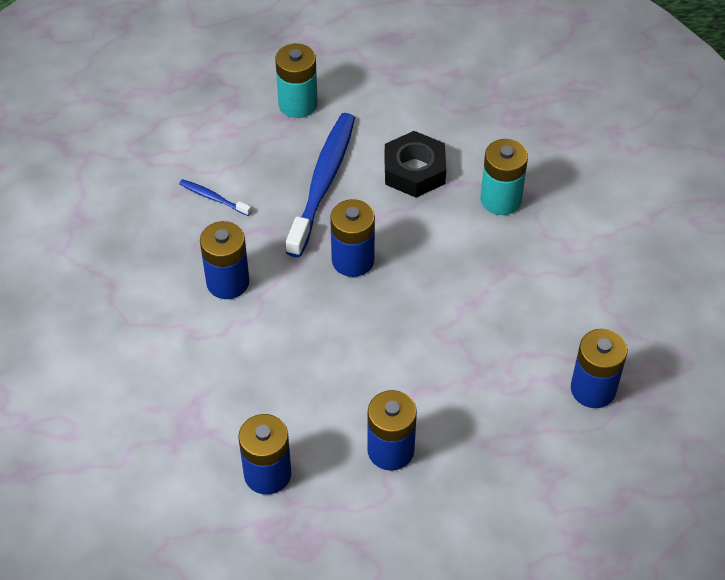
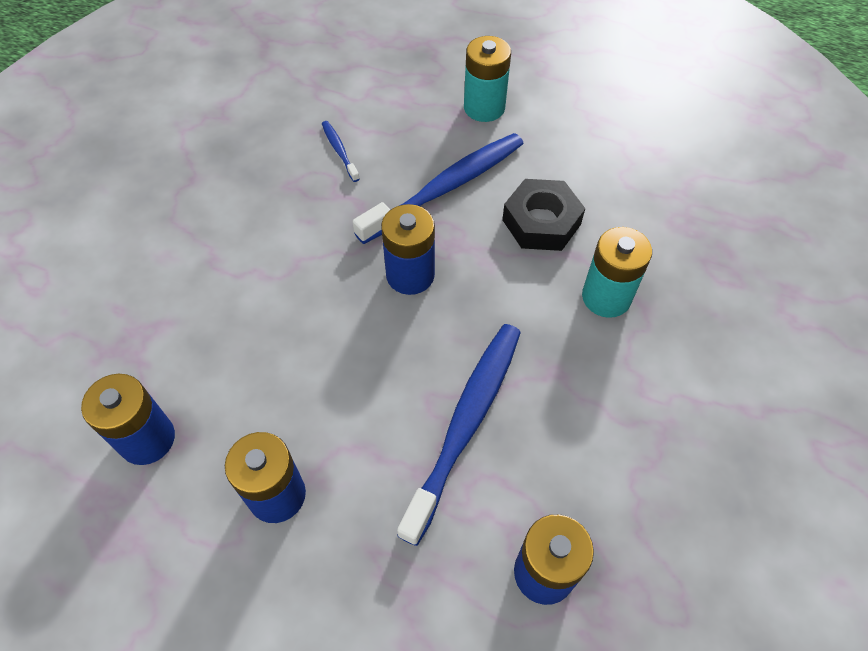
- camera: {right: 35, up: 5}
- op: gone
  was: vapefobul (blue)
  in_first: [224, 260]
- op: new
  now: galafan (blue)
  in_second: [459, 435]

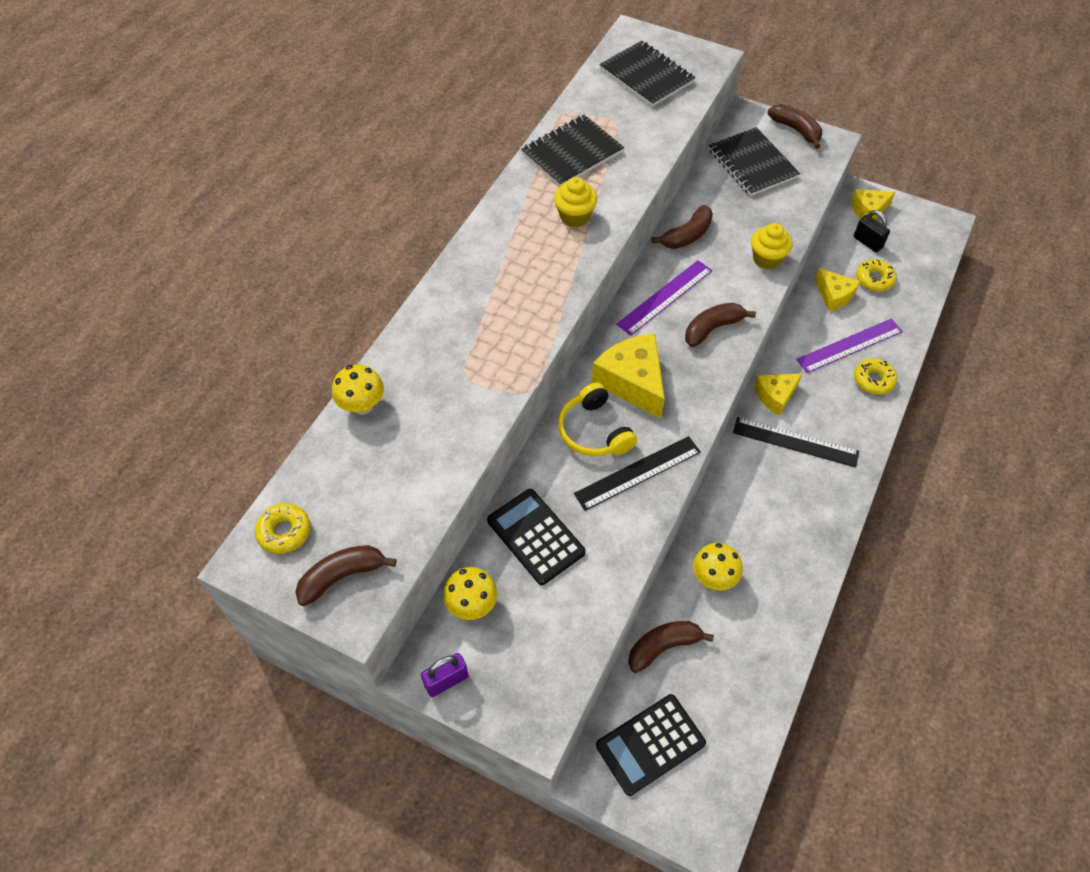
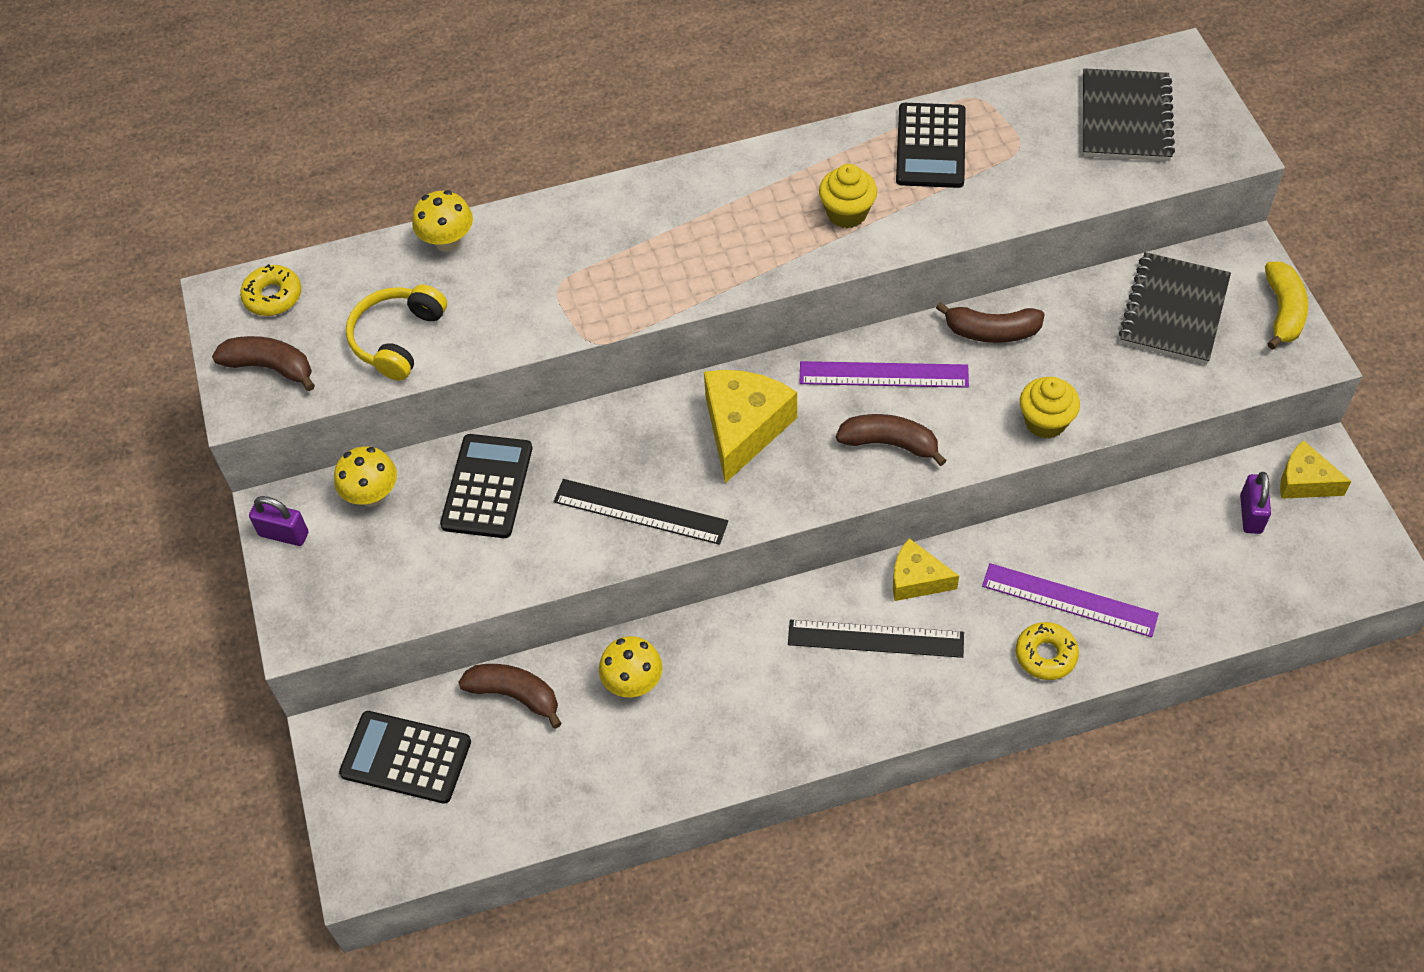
- camera: {right: 50, up: 0}
- op: swapped
  was: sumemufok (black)
  now: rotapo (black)
  in_first: [572, 151]
  in_second: [931, 145]
- op: shifted
  was: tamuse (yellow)
  in_first: [597, 419]
  in_second: [396, 333]
- op: rotated
  was: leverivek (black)
  in_first: [796, 442]
  in_second: [876, 639]
  clockwise: -60
- op: repainted
  was: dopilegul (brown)
  now: dopilegul (yellow)
  in_first: [795, 126]
  in_second: [1286, 306]
- op: gone
  was: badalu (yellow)
  in_first: [837, 289]
- op: repainted
  was: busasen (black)
  now: busasen (purple)
  in_first: [872, 231]
  in_second: [1255, 503]
- op: gone
  was: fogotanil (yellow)
  in_first: [876, 275]

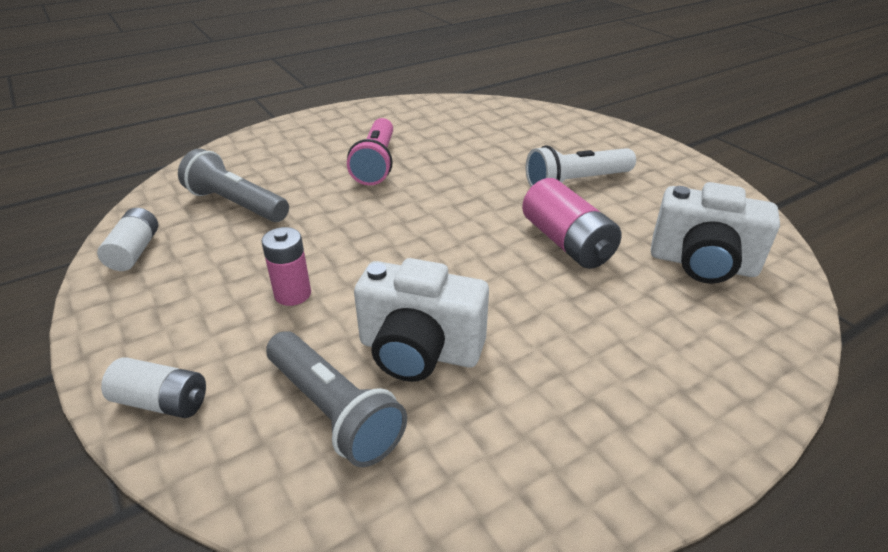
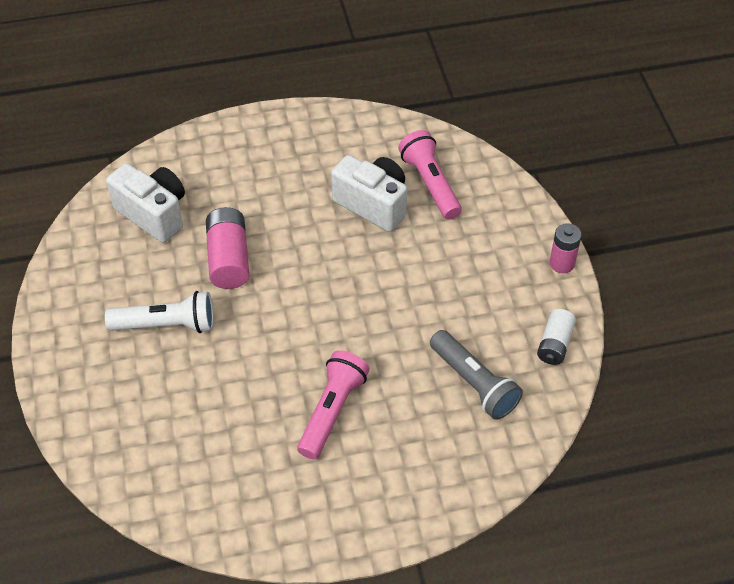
- camera: {right: -160, up: 15}
- op: gone
  was: vapefobul (white)
  in_first: [153, 387]
- op: shifted
  was: vapefobul (pink)
  in_first: [286, 266]
  in_second: [565, 248]
- op: repainted
  was: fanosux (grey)
  now: fanosux (pink)
  in_first: [336, 399]
  in_second: [430, 175]

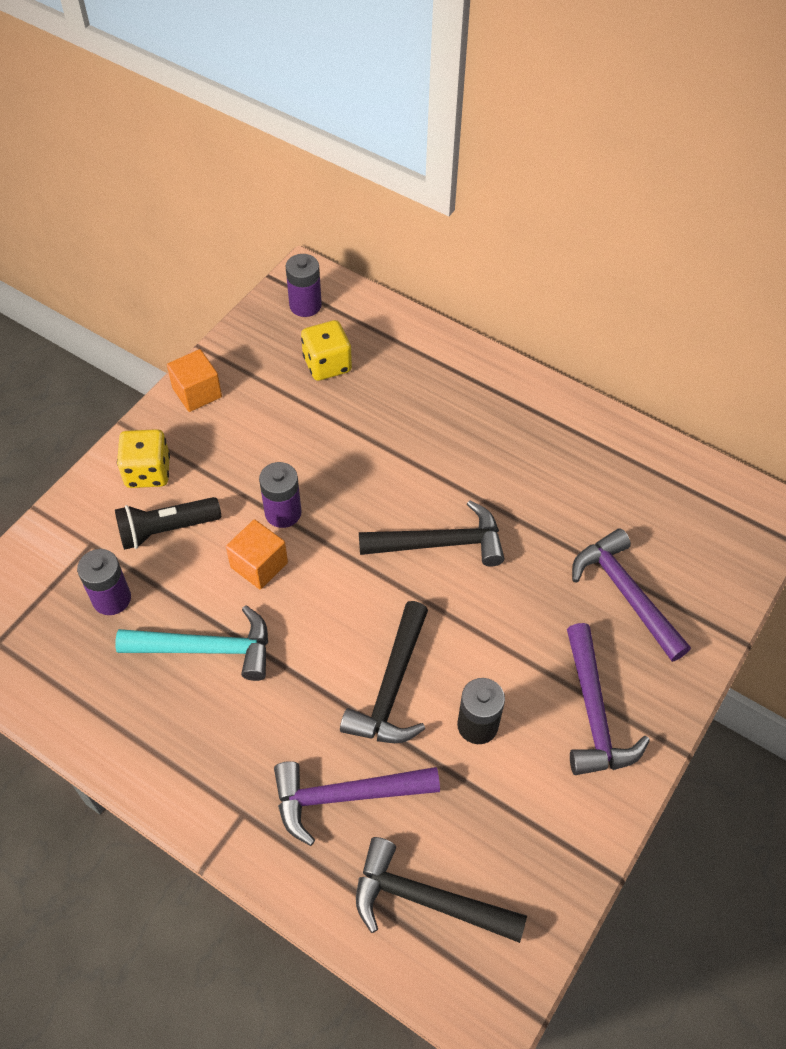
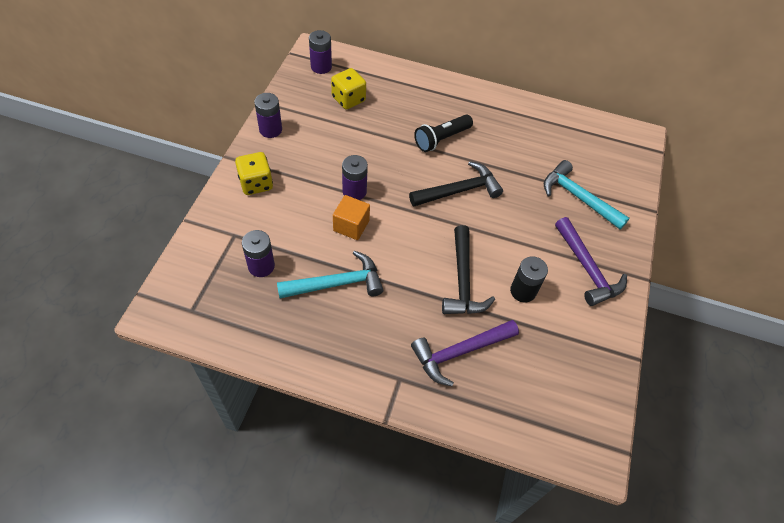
- camera: {right: -20, up: 0}
- op: shifted
  was: fanosux (black)
  in_first: [168, 523]
  in_second: [443, 133]
- op: swapped
  was: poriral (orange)
  now: vapefobul (purple)
  in_first: [194, 380]
  in_second: [268, 115]
- op: gone
  was: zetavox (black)
  in_first: [441, 890]
- op: repainted
  was: zetavox (purple)
  now: zetavox (turquoise)
  in_first: [631, 595]
  in_second: [586, 195]

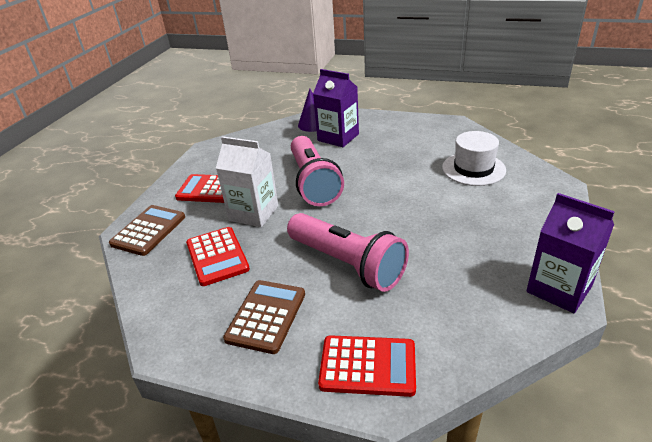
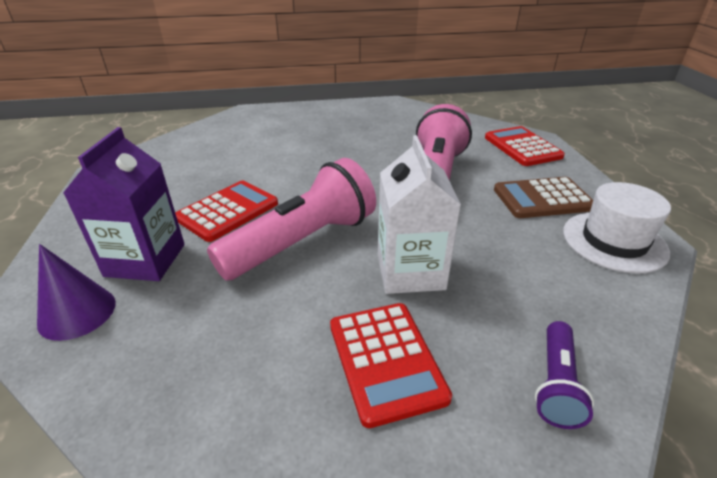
- camera: {right: -120, up: 0}
- op: swapped
  was: rotapo (brown)
  now: fanosux (purple)
  in_first: [147, 230]
  in_second: [564, 375]
- op: shifted
  was: rotapo (red)
  in_first: [218, 256]
  in_second: [226, 211]
- op: shifted
  was: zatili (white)
  in_first: [474, 158]
  in_second: [617, 227]
- op: gone
  was: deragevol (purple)
  in_first: [570, 253]

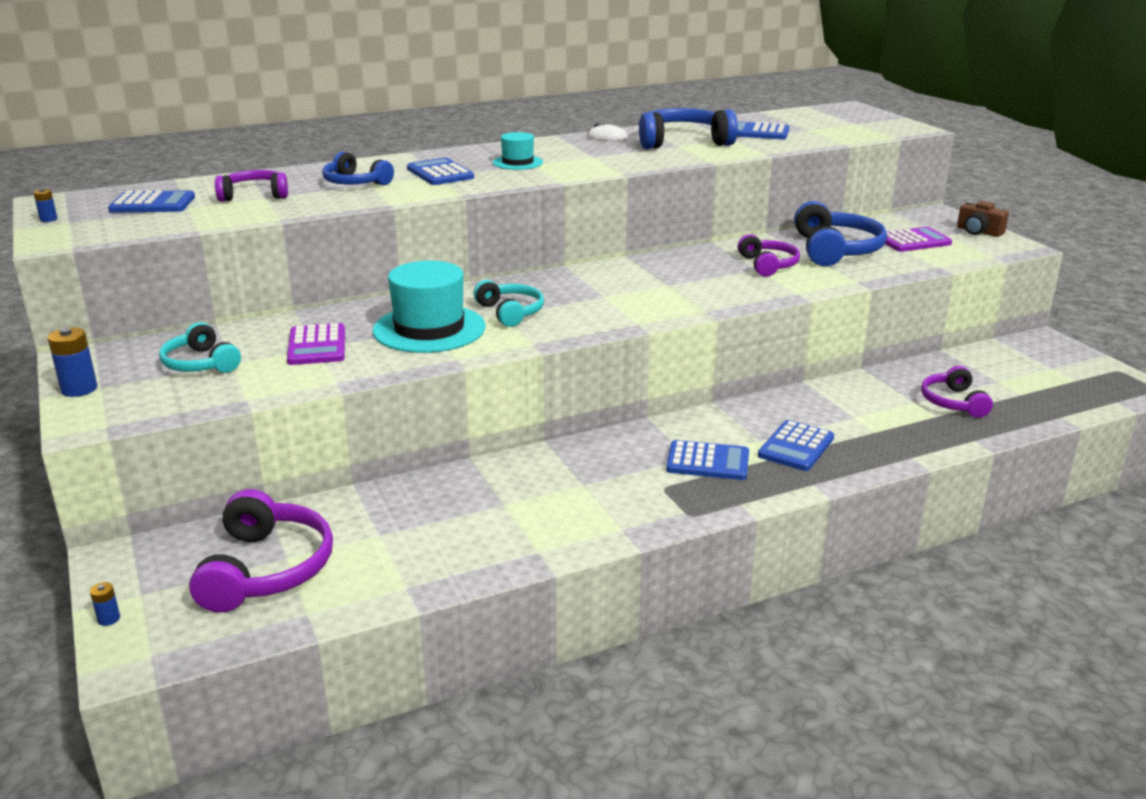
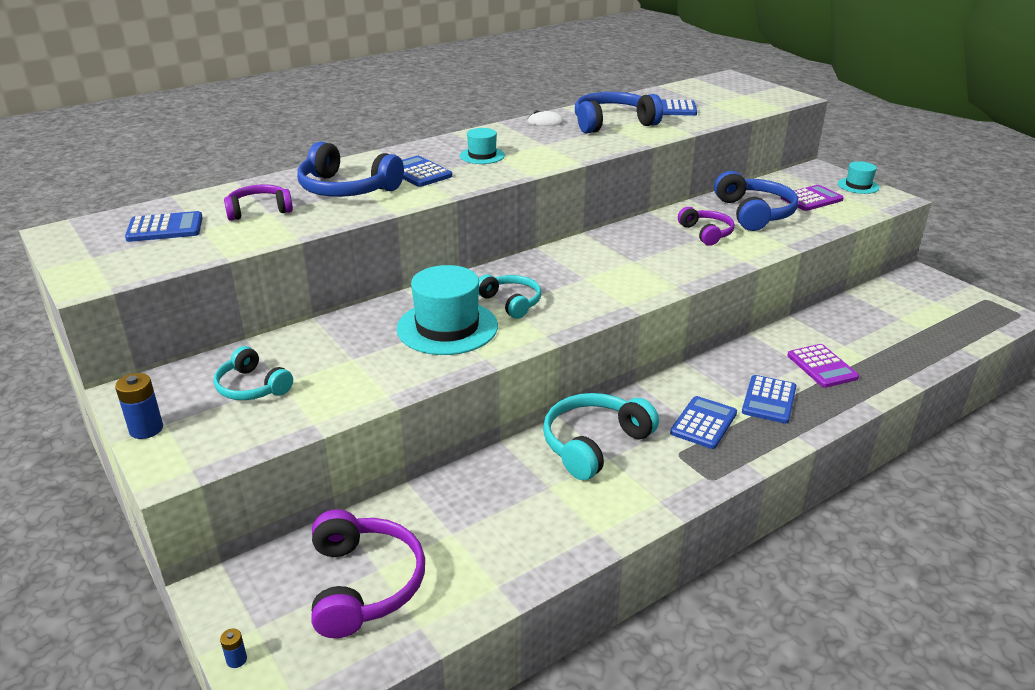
- camera: {right: -10, up: 5}
- op: gone
  was: vapefobul (blue)
  in_first: [45, 205]
- op: shifted
  was: rotapo (purple)
  in_first: [316, 344]
  in_second: [823, 366]
- op: scaled
  was: tamuse (blue)
  in_first: [358, 168]
  in_second: [350, 169]
  ratio: 1.61
- op: rotated
  was: rotapo (blue)
  in_first: [707, 460]
  in_second: [703, 422]
  clockwise: -60
- op: gone
  was: tamuse (purple)
  in_first: [957, 392]
- op: swapped
  was: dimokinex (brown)
  now: zatili (turquoise)
  in_first: [983, 219]
  in_second: [859, 177]
- op: new
  now: tamuse (turquoise)
  in_second: [601, 436]

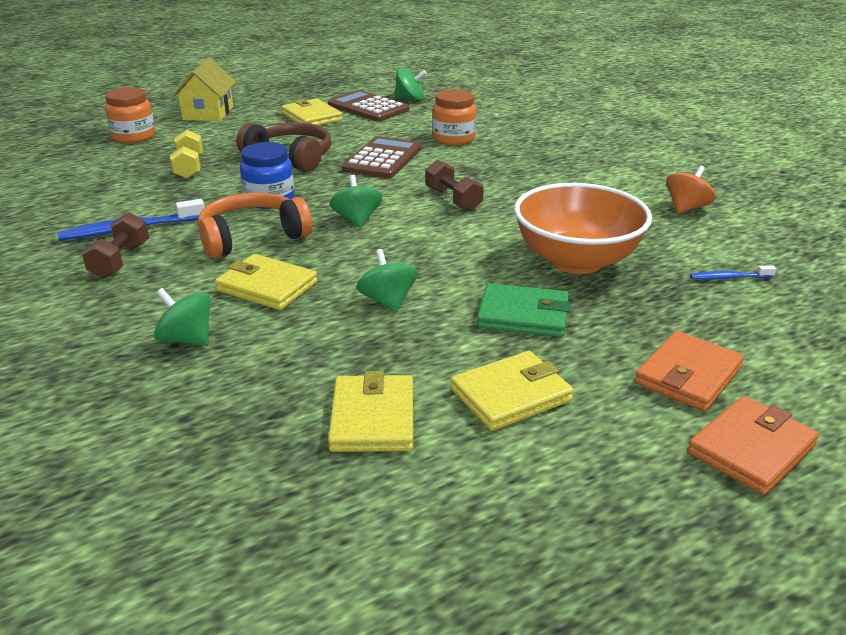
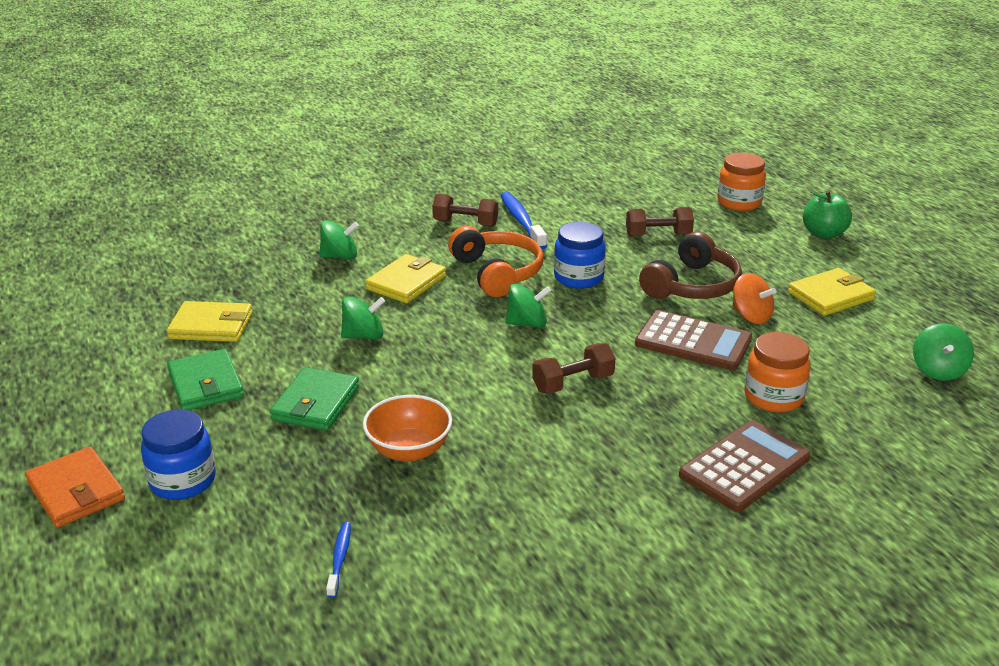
- camera: {right: 95, up: 0}
- op: rotated
  was: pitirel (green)
  in_first: [182, 317]
  in_second: [339, 240]
  clockwise: 45
- op: repainted
  was: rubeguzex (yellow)
  now: rubeguzex (brown)
  in_first: [186, 154]
  in_second: [660, 221]
- op: swapped
  was: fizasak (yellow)
  now: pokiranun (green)
  in_first: [204, 89]
  in_second: [827, 214]
- op: shifted
  was: rotapo (brown)
  in_first: [368, 106]
  in_second: [745, 466]
- op: repainted
  was: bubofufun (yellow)
  now: bubofufun (green)
  in_first: [512, 391]
  in_second: [205, 379]
- op: scaled
  was: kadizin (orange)
  in_first: [583, 228]
  in_second: [407, 428]
  ratio: 0.61
- op: swapped
  was: bubofufun (orange)
  now: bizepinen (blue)
  in_first: [689, 371]
  in_second: [178, 454]
- op: shifted
  was: pitirel (orange)
  in_first: [691, 190]
  in_second: [754, 298]

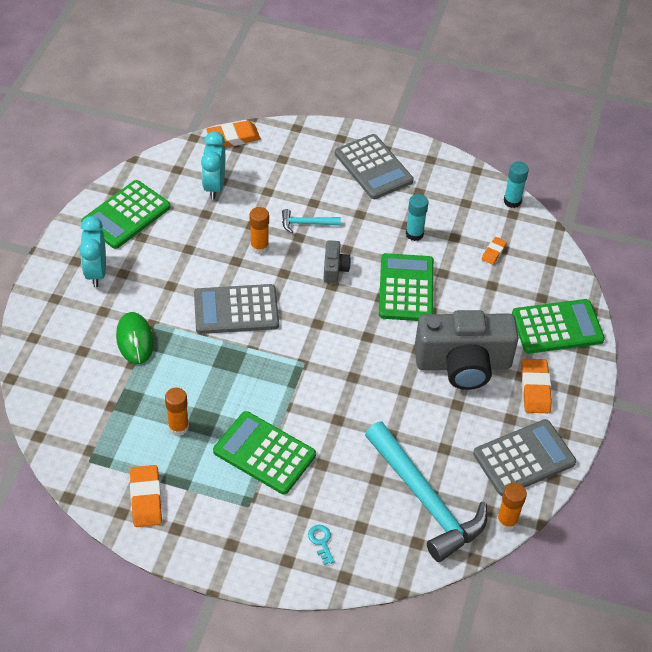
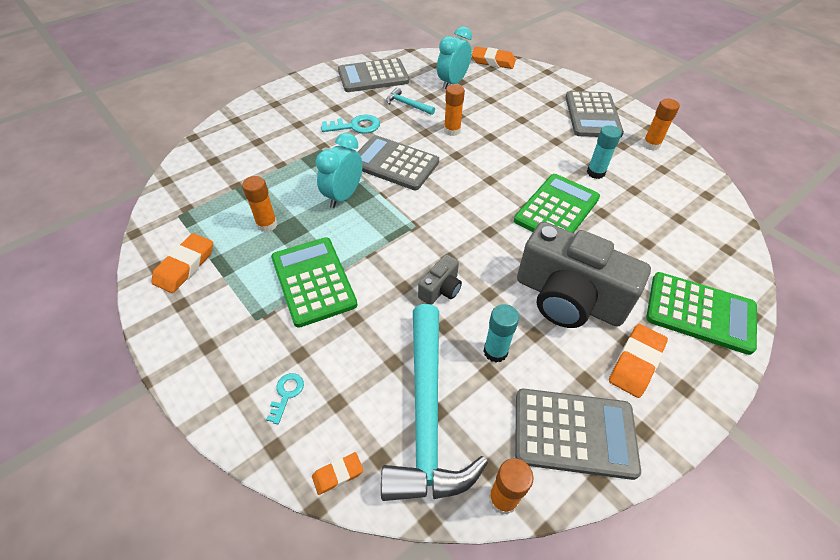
- camera: {right: 35, up: 0}
- op: shifted
  was: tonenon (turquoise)
  in_first: [92, 251]
  in_second: [339, 170]
- op: repainted
  was: rotapo (green)
  now: rotapo (grey)
  in_first: [125, 214]
  in_second: [373, 75]
- op: gone
  was: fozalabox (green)
  in_first: [135, 338]
- op: shifted
  was: zetavox (turquoise)
  in_first: [311, 221]
  in_second: [410, 101]
- op: shifted
  was: dimokinex (grey)
  in_first: [337, 261]
  in_second: [440, 279]
- op: shifted
  was: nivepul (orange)
  in_first: [494, 251]
  in_second: [337, 473]
- op: shifted
  was: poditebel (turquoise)
  in_first: [516, 184]
  in_second: [501, 333]
- op: new
  now: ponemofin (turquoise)
  in_second: [350, 124]
- op: new
  now: poditebel (orange)
  in_second: [661, 125]

